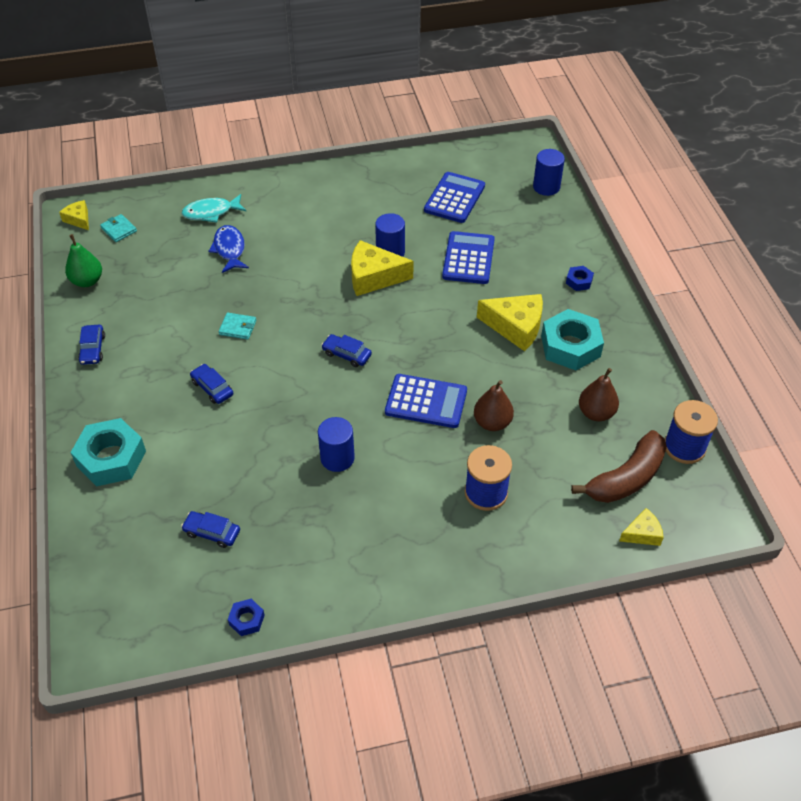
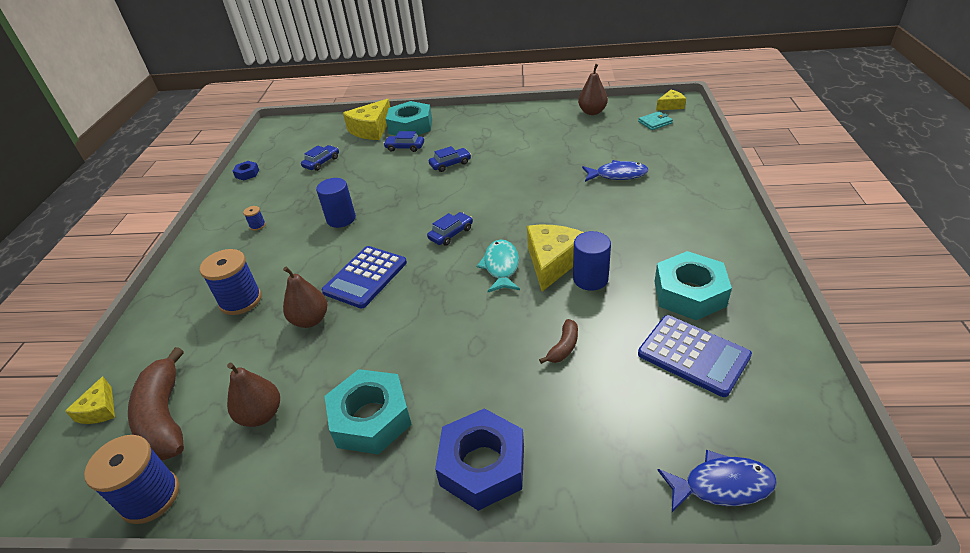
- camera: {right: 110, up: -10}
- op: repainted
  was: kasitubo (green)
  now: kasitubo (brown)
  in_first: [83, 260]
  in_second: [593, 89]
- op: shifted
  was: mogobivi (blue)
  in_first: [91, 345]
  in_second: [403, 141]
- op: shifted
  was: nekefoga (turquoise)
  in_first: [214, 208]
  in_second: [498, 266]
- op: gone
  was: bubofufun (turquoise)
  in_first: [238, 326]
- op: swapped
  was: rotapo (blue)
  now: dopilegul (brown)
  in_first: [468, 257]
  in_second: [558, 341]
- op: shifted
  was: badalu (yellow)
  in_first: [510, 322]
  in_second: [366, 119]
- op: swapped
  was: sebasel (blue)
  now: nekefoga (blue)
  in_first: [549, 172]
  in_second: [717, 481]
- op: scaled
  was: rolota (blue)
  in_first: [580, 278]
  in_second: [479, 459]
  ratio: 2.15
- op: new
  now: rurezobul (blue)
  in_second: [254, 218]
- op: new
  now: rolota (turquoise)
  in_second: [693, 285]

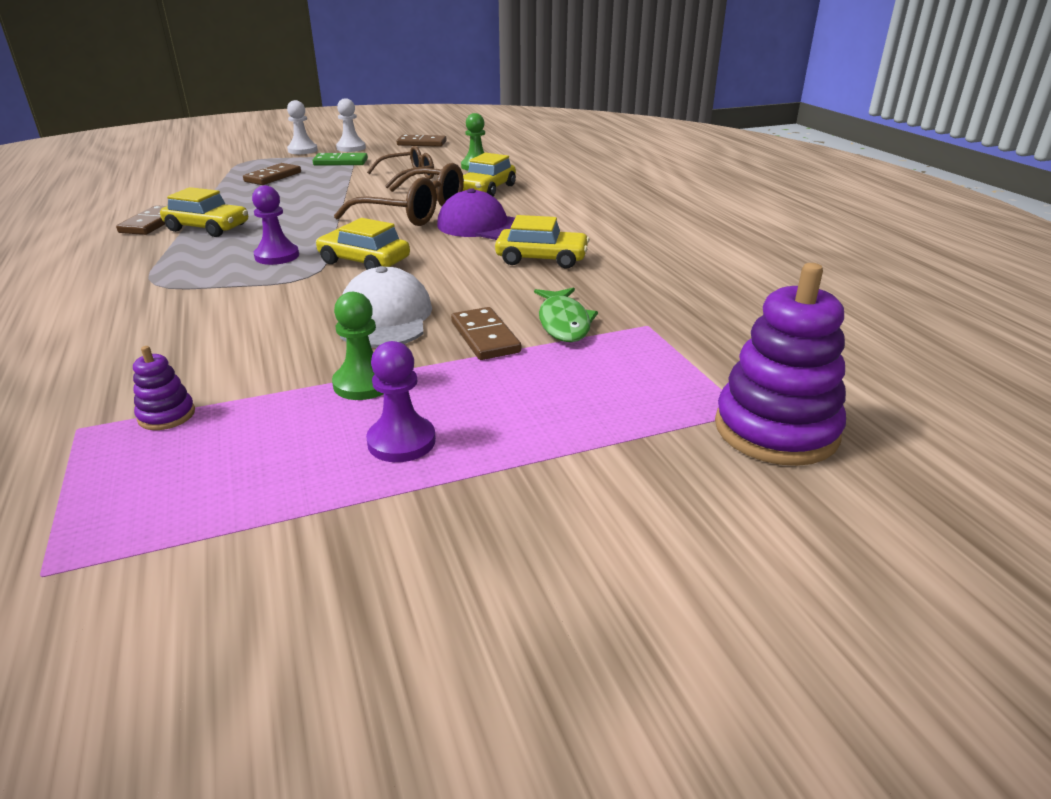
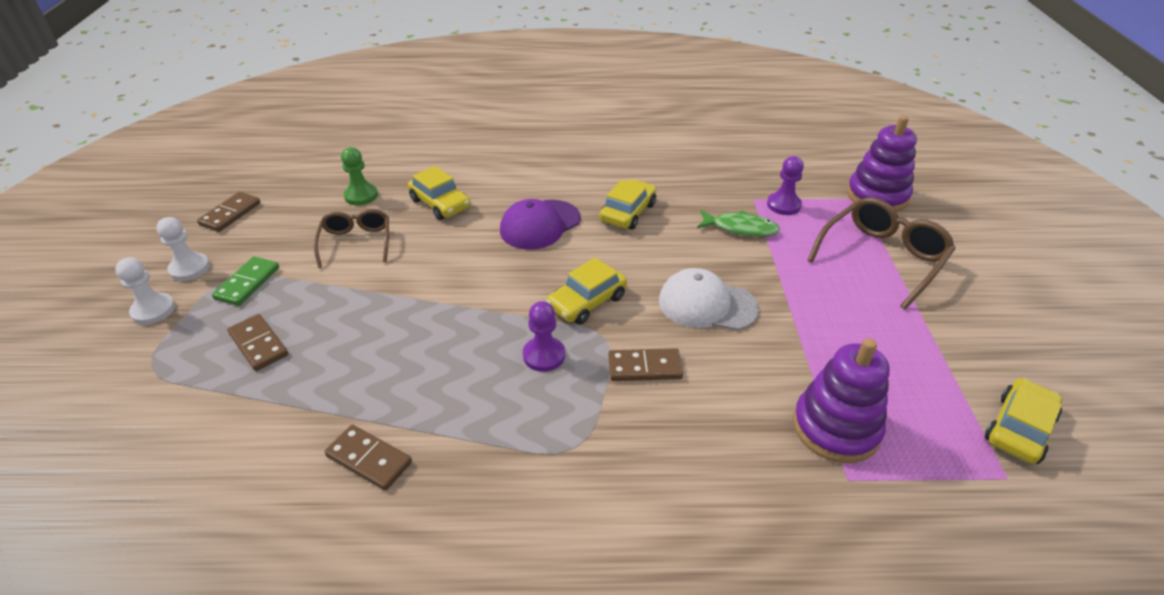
- camera: {right: -70, up: 10}
- op: scaled
  was: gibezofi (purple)
  in_first: [164, 388]
  in_second: [841, 400]
  ratio: 2.18
- op: shifted
  was: mogobivi (yellow)
  in_first: [204, 212]
  in_second: [1023, 421]
- op: gone
  was: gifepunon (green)
  in_first: [358, 346]
- op: shifted
  was: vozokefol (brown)
  in_first: [399, 194]
  in_second: [881, 253]
- op: shifted
  was: gifepunon (purple)
  in_first: [401, 401]
  in_second: [785, 185]
- op: shifted
  was: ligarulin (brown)
  in_first: [486, 333]
  in_second: [645, 364]

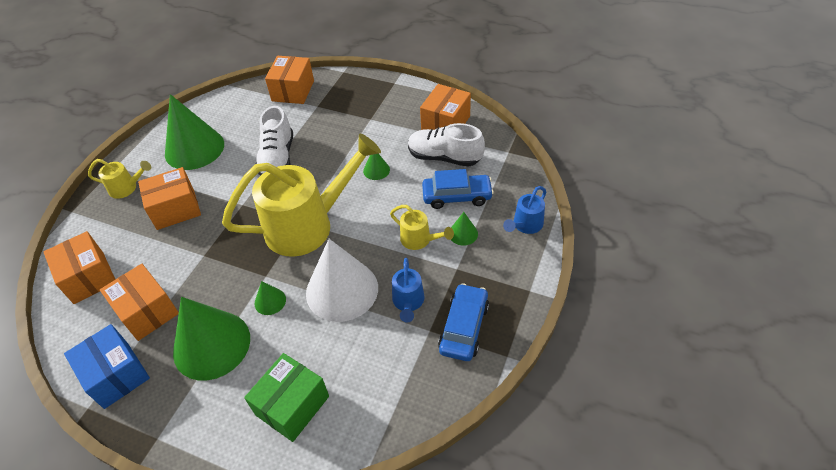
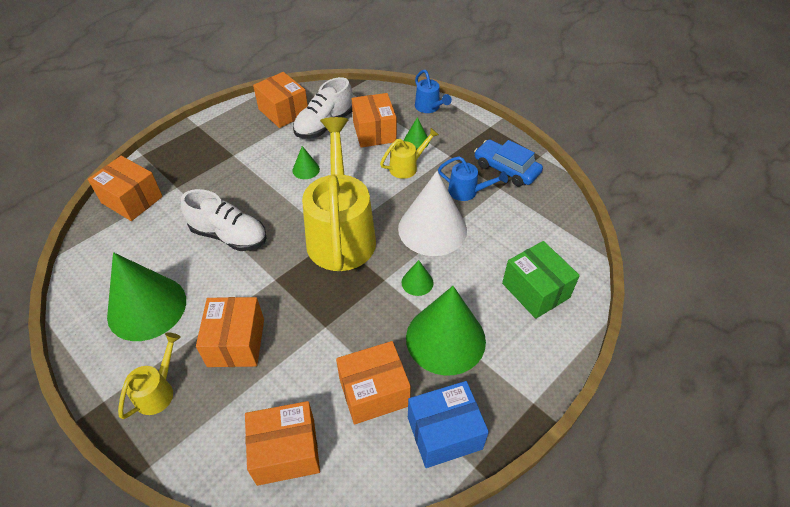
- camera: {right: -70, up: 0}
- op: swapped
  was: mogobivi (blue)
  now: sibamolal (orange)
  in_first: [458, 189]
  in_second: [374, 120]

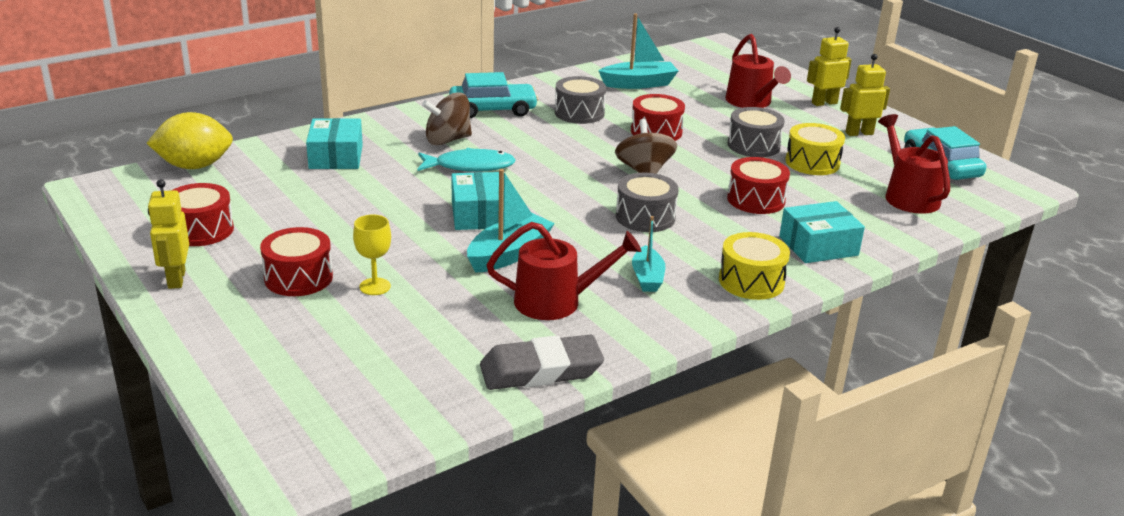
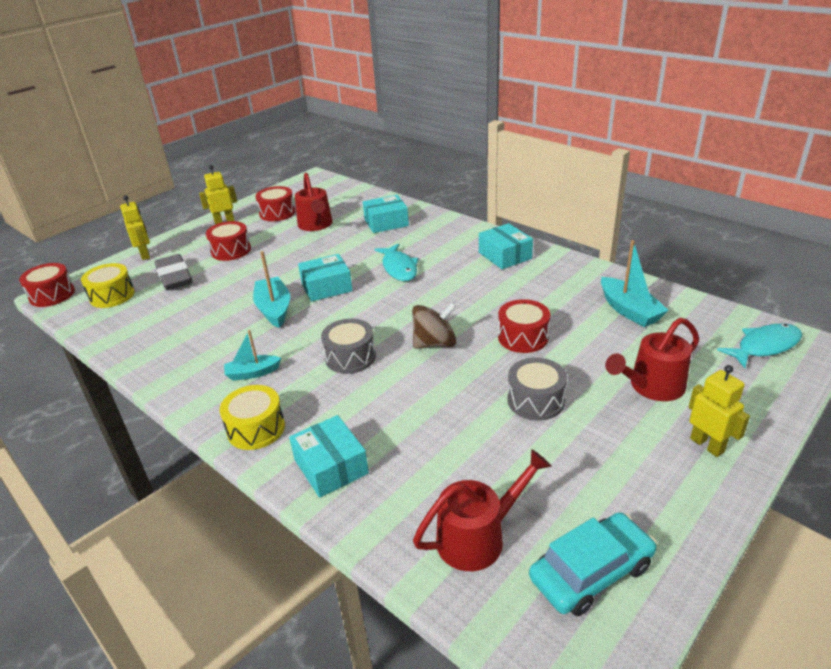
- camera: {right: 80, up: 5}
- op: gone
  was: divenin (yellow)
  in_first: [190, 140]
- op: gone
  was: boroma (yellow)
  in_first: [372, 255]
- op: gone
  was: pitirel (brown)
  in_first: [447, 119]
- op: swapped
  was: mogobivi (turquoise)
  now: sibamolal (turquoise)
  in_first: [493, 95]
  in_second: [506, 246]
- op: rotated
  was: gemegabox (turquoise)
  in_first: [511, 221]
  in_second: [271, 289]
  clockwise: -135
- op: shifted
  was: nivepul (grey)
  in_first: [542, 362]
  in_second: [173, 272]
- op: shifted
  was: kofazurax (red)
  in_first: [564, 271]
  in_second: [314, 202]
- op: gone
  was: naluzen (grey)
  in_first: [580, 100]
- op: shifted
  was: naluzen (red)
  in_first: [758, 185]
  in_second: [47, 285]
- op: shifted
  was: naluzen (yellow)
  in_first: [815, 149]
  in_second: [108, 285]
- op: shifted
  was: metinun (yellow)
  in_first: [865, 95]
  in_second: [135, 227]
- op: new
  now: nekefoga (turquoise)
  in_second: [759, 345]

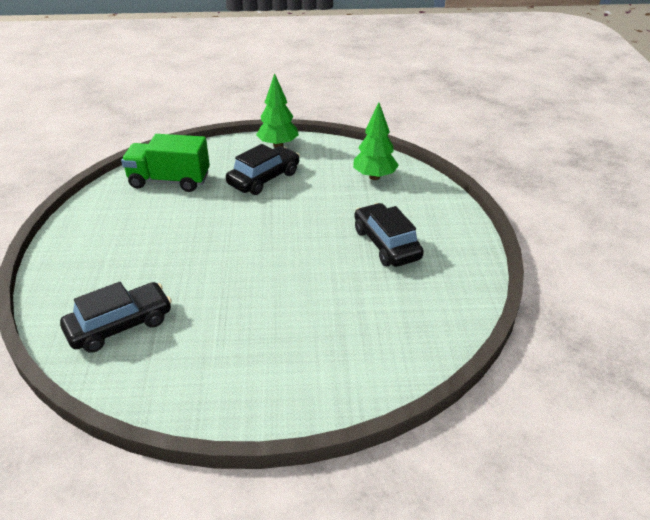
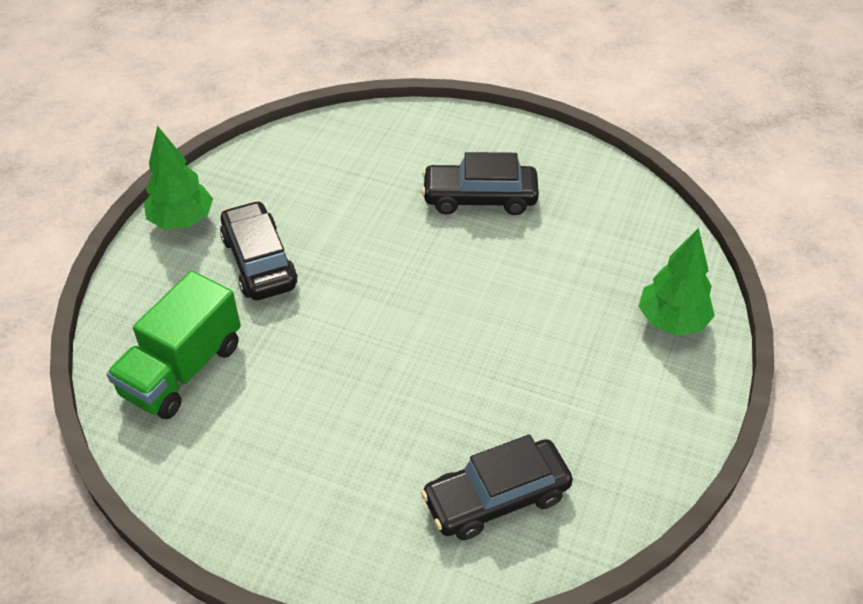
- camera: {right: -65, up: 10}
- op: rotated
  was: mogobivi (black)
  in_first: [116, 317]
  in_second: [497, 487]
  clockwise: -105
- op: shifted
  was: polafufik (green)
  in_first: [376, 141]
  in_second: [677, 281]

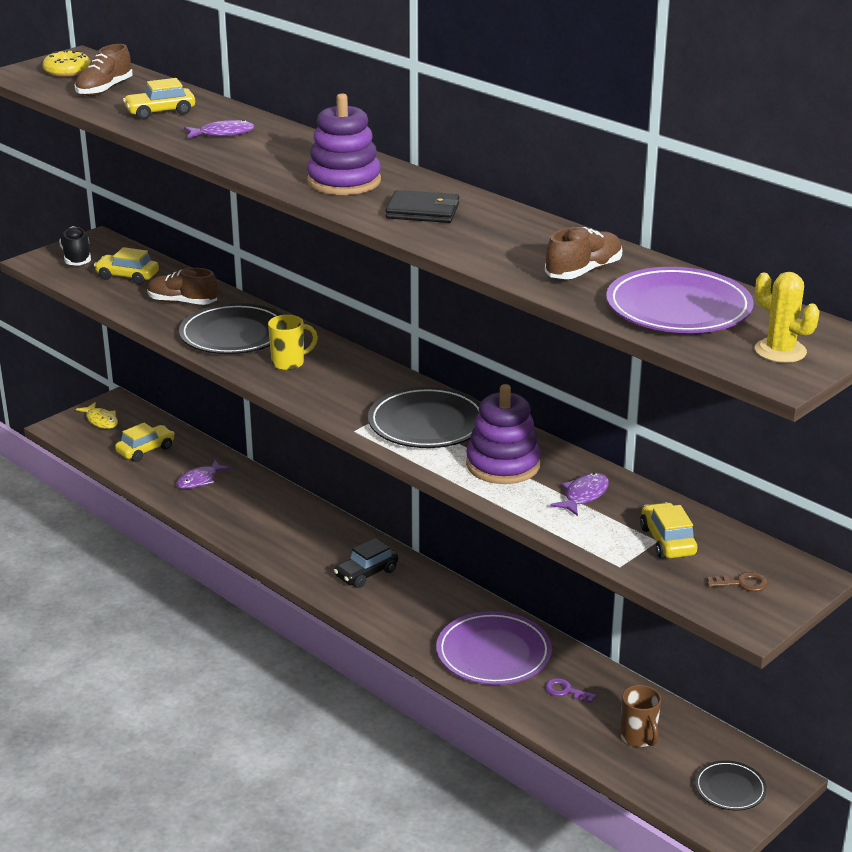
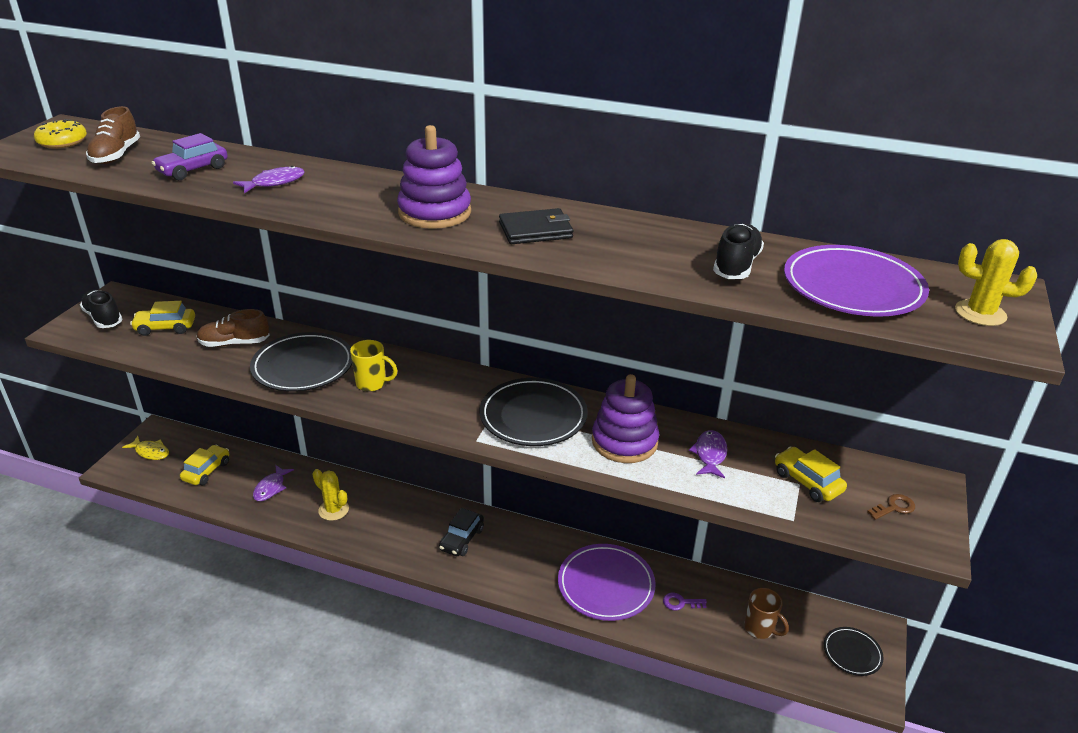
- camera: {right: -25, up: 5}
- op: repainted
  was: mogobivi (yellow)
  now: mogobivi (purple)
  in_first: [159, 99]
  in_second: [190, 156]
- op: rotated
  was: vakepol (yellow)
  in_first: [293, 342]
  in_second: [374, 366]
  clockwise: 60
- op: repainted
  was: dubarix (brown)
  now: dubarix (black)
  in_first: [583, 253]
  in_second: [738, 251]
- op: new
  now: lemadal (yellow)
  in_second: [331, 495]

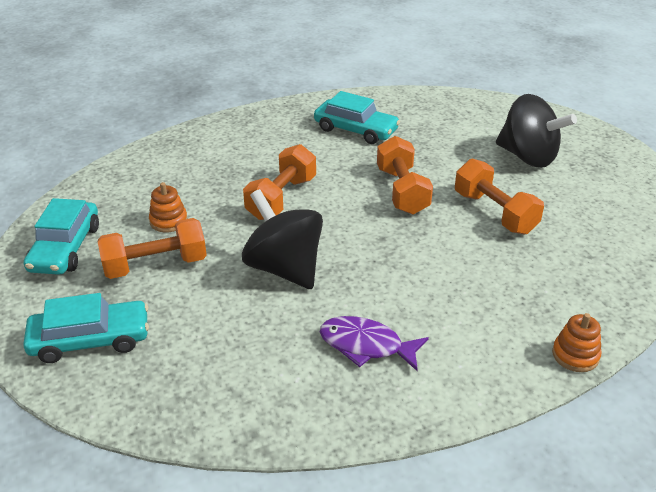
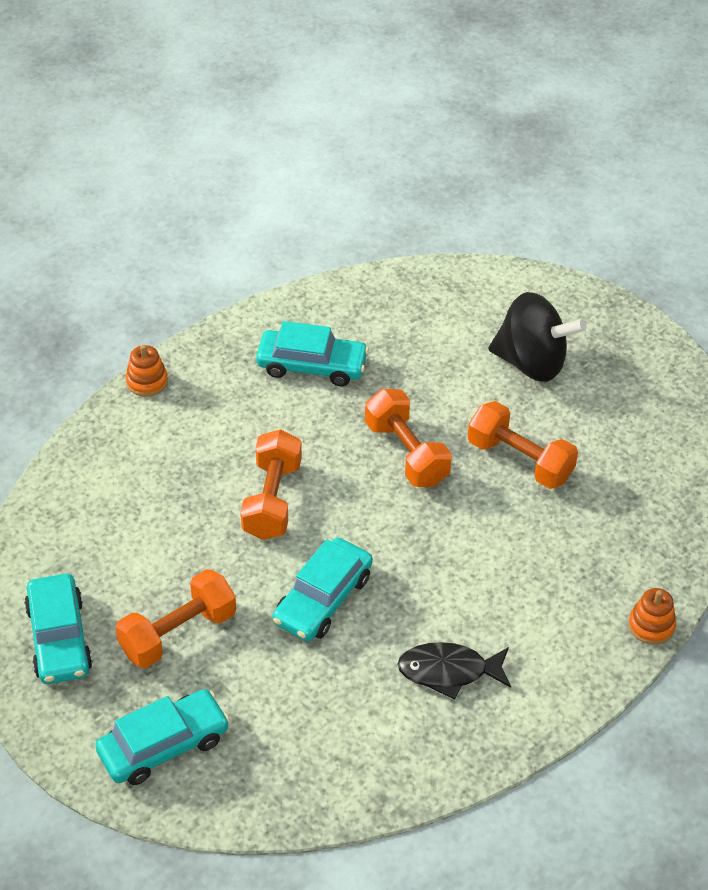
- camera: {right: -20, up: 10}
- op: shifted
  was: gibezofi (orange)
  in_first: [168, 207]
  in_second: [147, 371]
- op: swapped
  was: pitirel (black)
  now: mogobivi (turquoise)
  in_first: [282, 239]
  in_second: [322, 589]
- op: repainted
  was: nekefoga (purple)
  now: nekefoga (black)
  in_first: [374, 343]
  in_second: [454, 670]

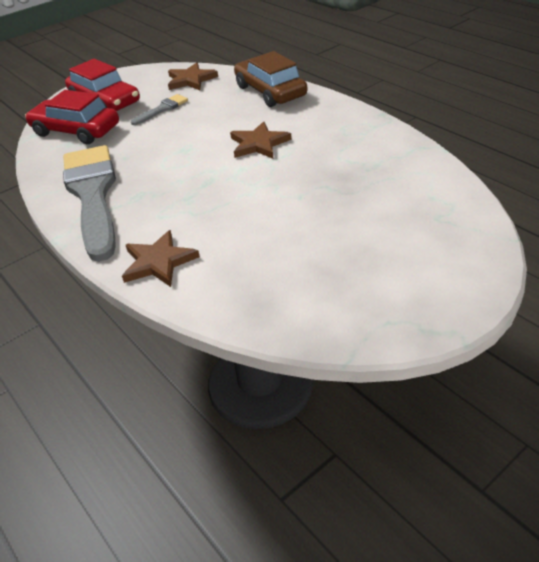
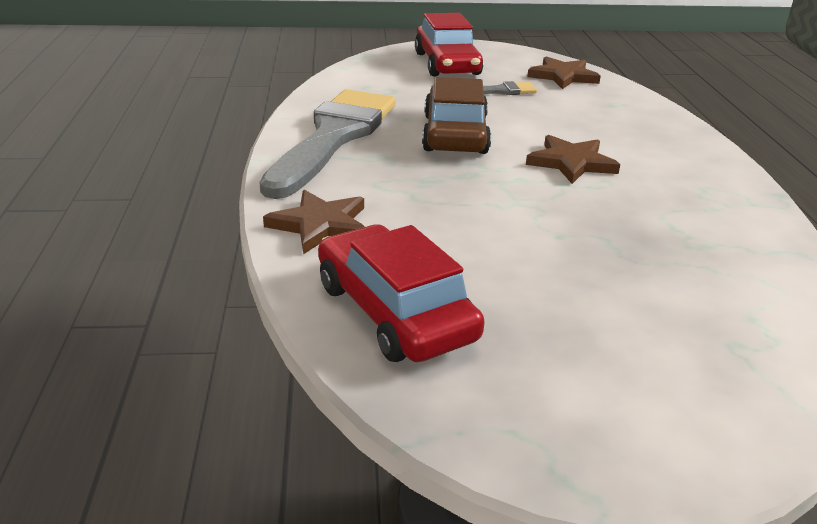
- camera: {right: 30, up: -10}
- op: shifted
  was: mogobivi (red)
  in_first: [72, 117]
  in_second: [401, 293]
- op: shifted
  was: mogobivi (brown)
  in_first: [270, 79]
  in_second: [456, 115]

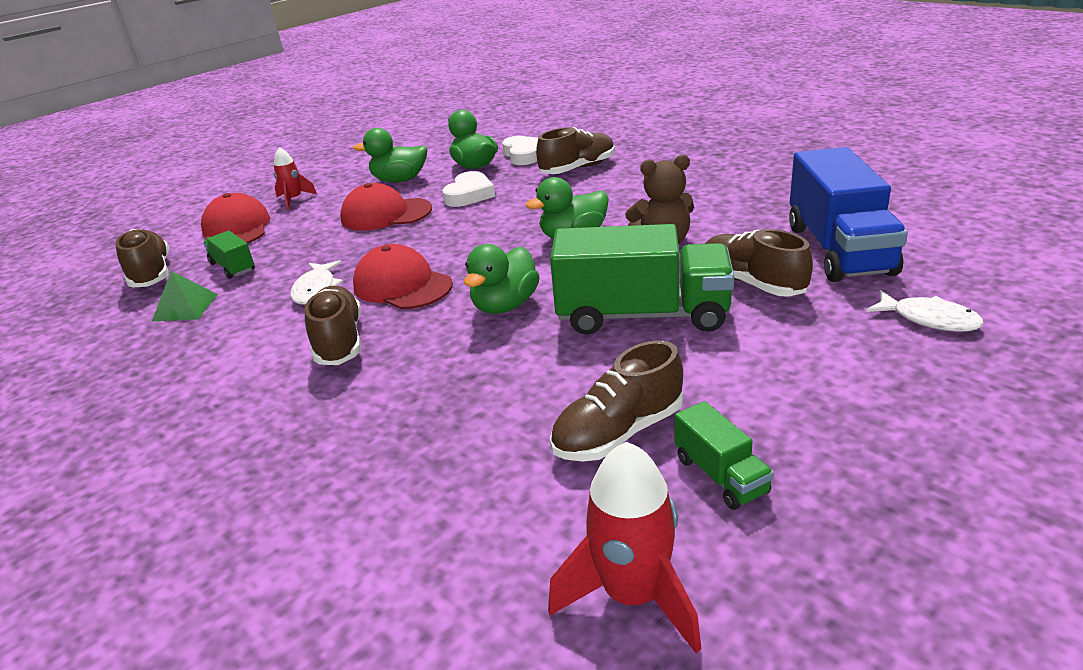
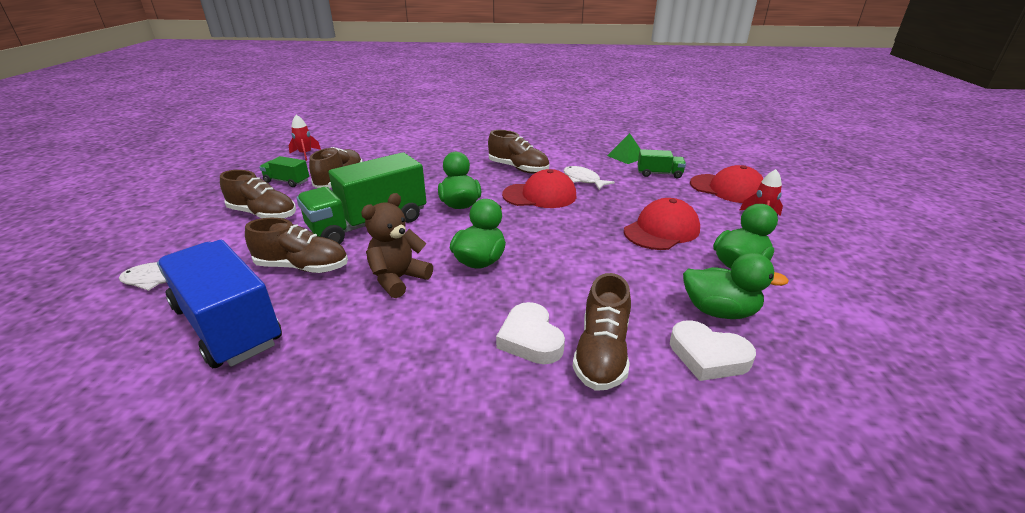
- camera: {right: 135, up: 0}
- op: shifted
  was: dubarix (brown)
  in_first: [142, 258]
  in_second: [258, 194]
- op: shifted
  was: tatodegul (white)
  in_first: [468, 189]
  in_second: [530, 333]
- op: scaled
  was: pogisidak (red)
  in_first: [624, 547]
  in_second: [305, 138]
  ratio: 0.61

